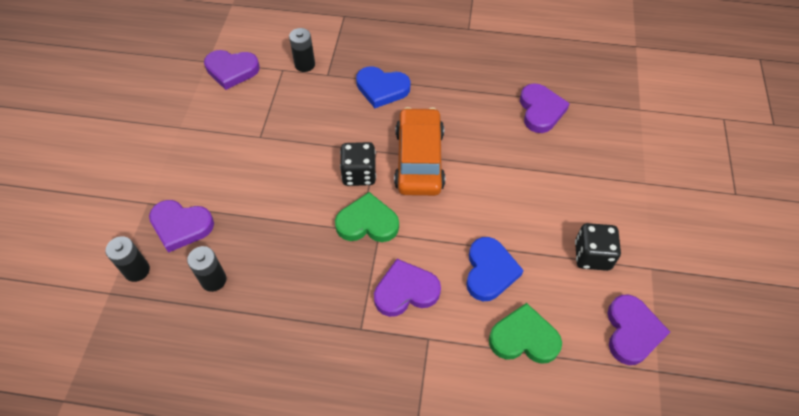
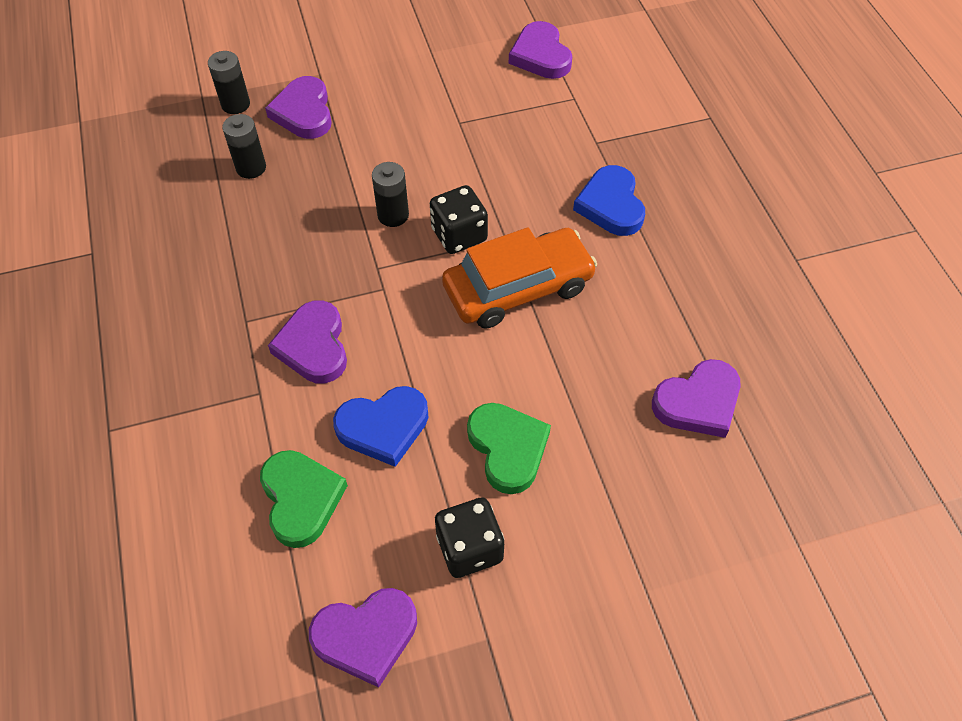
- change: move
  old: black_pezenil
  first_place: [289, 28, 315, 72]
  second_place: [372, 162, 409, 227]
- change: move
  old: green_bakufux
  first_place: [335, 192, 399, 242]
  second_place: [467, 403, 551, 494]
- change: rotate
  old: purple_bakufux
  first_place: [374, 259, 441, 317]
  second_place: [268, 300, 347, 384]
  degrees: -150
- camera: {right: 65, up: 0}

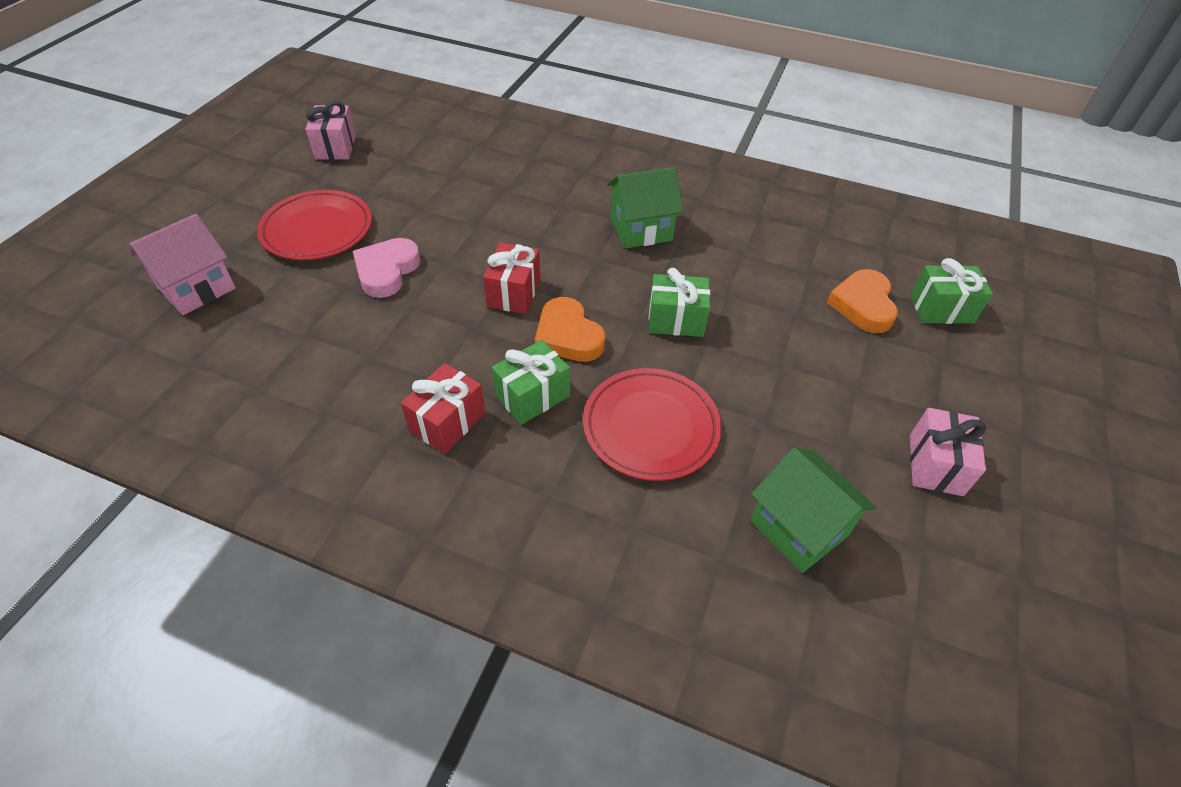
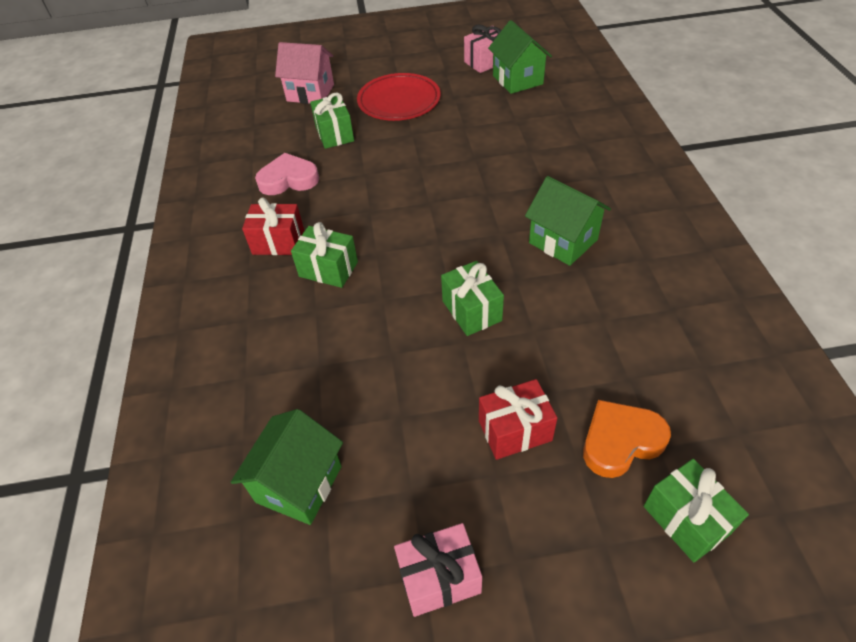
- change: move
  old: pink_bakufux
  first_place: [353, 238, 421, 298]
  second_place: [255, 153, 319, 195]
- change: move
  old: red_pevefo
  first_place: [483, 242, 540, 314]
  second_place: [479, 379, 557, 460]
- change: delete
  old: orange_bakufux
  first_place: [535, 297, 605, 362]
- change: delete
  old: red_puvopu
  first_place: [583, 368, 722, 481]
- change: insert
  new: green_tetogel
  second_place: [488, 20, 552, 94]
- change: insert
  new: green_pevefo
  second_place: [310, 93, 354, 149]
- camera: {right: 65, up: 0}

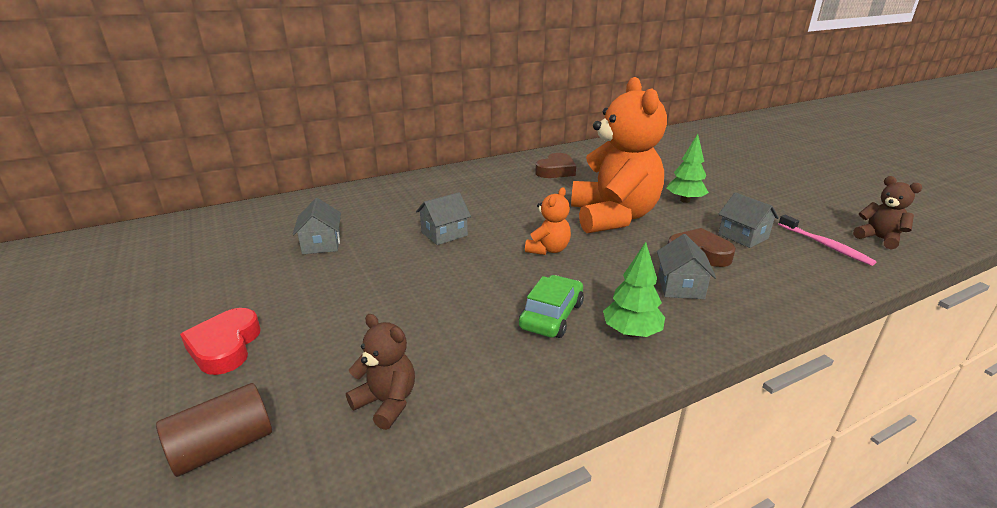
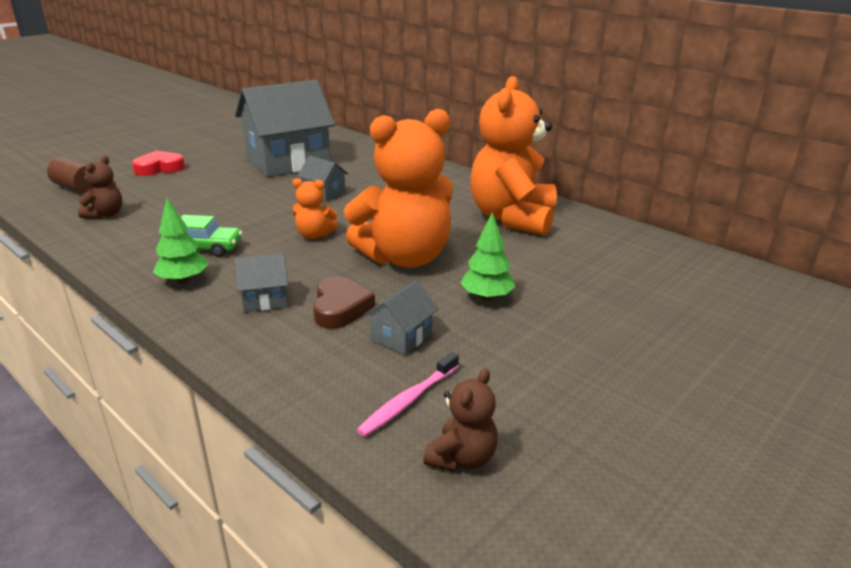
- change: replace
  old: brown_bakufux
  new: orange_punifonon
  first_place: [535, 153, 576, 178]
  second_place: [470, 76, 557, 235]
- change: resize
  old: grey_tetogel
  first_place: [292, 198, 341, 254]
  second_place: [235, 80, 335, 177]
  factor: 2.38
- camera: {right: 70, up: 0}

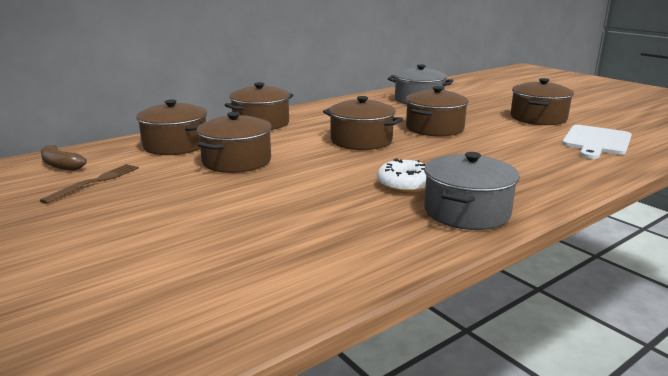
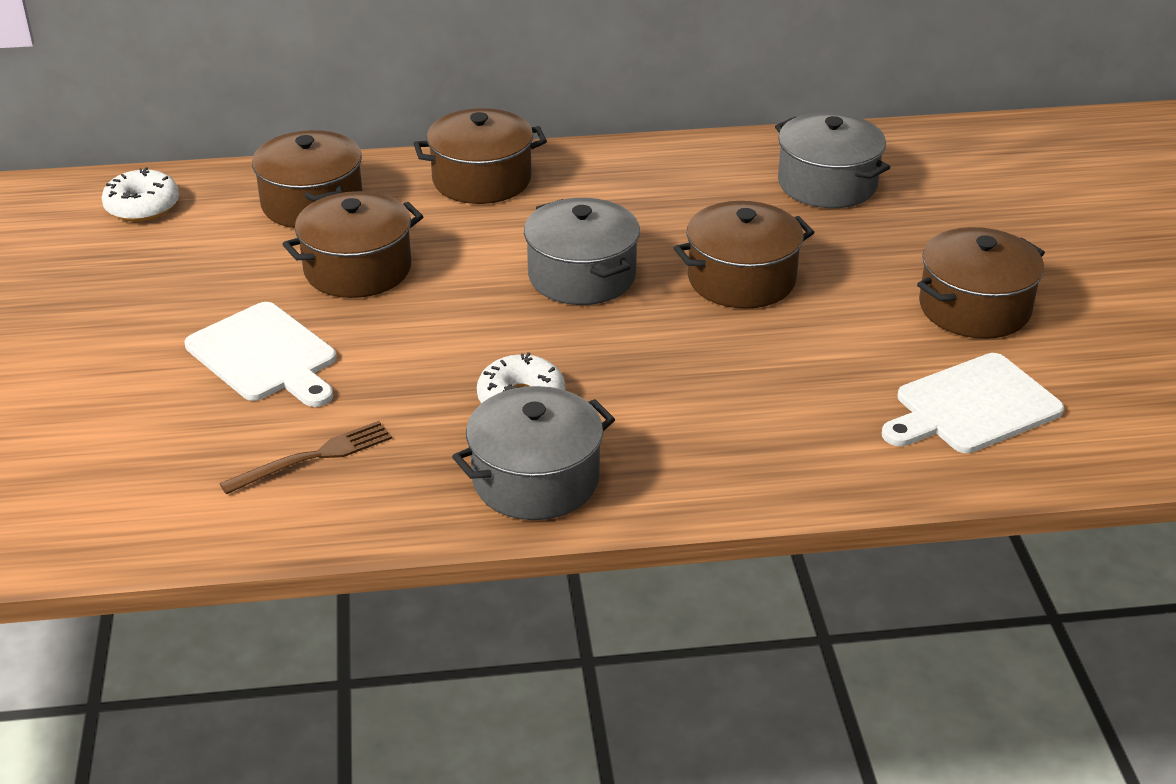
- change: recolor
  old: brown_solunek
  new: grey_solunek
  first_place: [323, 96, 403, 150]
  second_place: [524, 198, 640, 305]
- change: replace
  old: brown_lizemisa
  new: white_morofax
  first_place: [41, 145, 87, 171]
  second_place: [102, 167, 179, 222]
- change: move
  old: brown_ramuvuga
  first_place: [39, 164, 139, 204]
  second_place: [219, 421, 392, 495]
- change: insert
  new: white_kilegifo
  second_place: [185, 302, 336, 407]
- camera: {right: 30, up: 15}

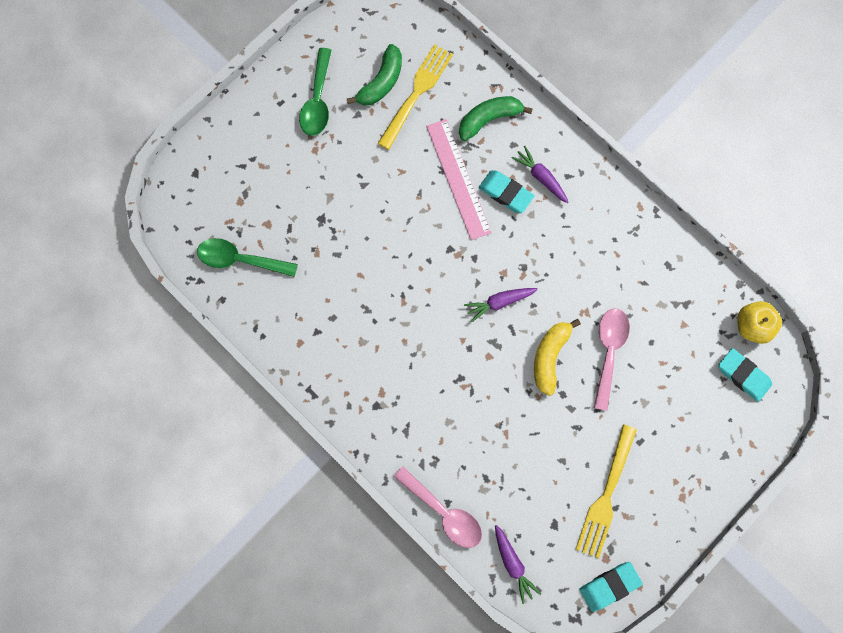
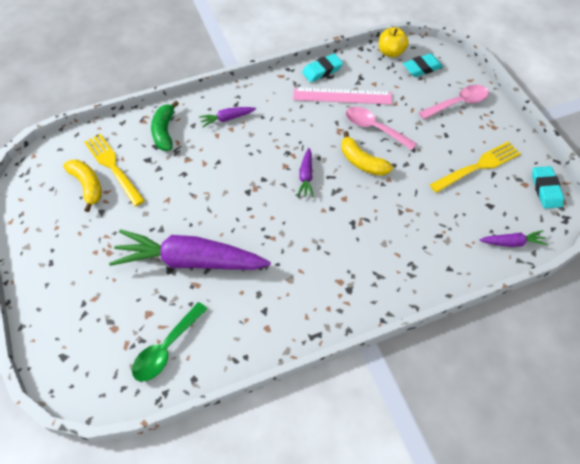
- change: recolor
  old: green_lizemisa
  new: yellow_lizemisa
  first_place: [347, 44, 402, 106]
  second_place: [63, 159, 102, 212]
- change: delete
  old: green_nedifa
  first_place: [299, 48, 331, 136]
- change: move
  old: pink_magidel
  first_place: [426, 119, 492, 240]
  second_place: [293, 87, 392, 105]
- change: move
  old: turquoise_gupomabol
  first_place: [479, 170, 534, 213]
  second_place: [302, 54, 343, 82]
- change: rotate
  old: yellow_ramuvuga
  first_place: [575, 424, 637, 559]
  second_place: [430, 141, 521, 193]
  degrees: -75
- change: move
  old: pink_nedifa
  first_place: [394, 466, 482, 548]
  second_place: [419, 85, 489, 119]
- change: insert
  new: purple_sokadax
  second_place: [109, 229, 271, 270]
- camera: {right: -65, up: -20}

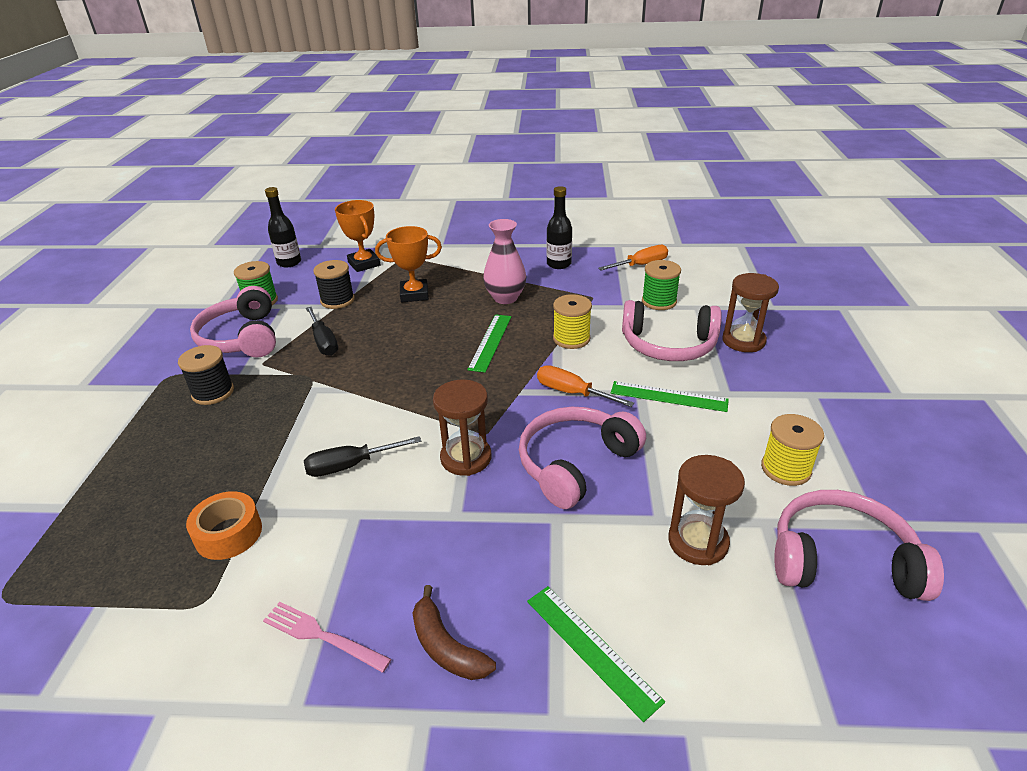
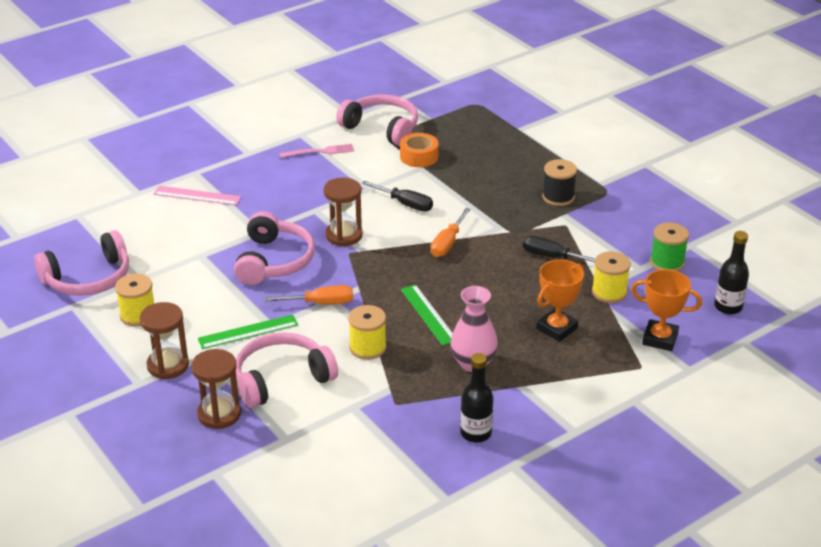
- change: move
  old: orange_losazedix
  first_place: [598, 245, 668, 270]
  second_place: [431, 208, 471, 257]
- change: recolor
  old: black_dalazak
  new: yellow_dalazak
  first_place: [313, 260, 355, 309]
  second_place: [592, 251, 631, 303]
- change: delete
  old: green_dalazak
  first_place: [642, 260, 681, 310]
- change: move
  old: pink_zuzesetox
  first_place: [190, 286, 276, 357]
  second_place: [336, 94, 418, 146]
- change: rotate
  old: black_losazedix
  first_place: [304, 436, 421, 477]
  second_place: [362, 181, 433, 211]
  degrees: 90
- change: move
  old: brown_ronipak
  first_place: [668, 455, 745, 565]
  second_place: [140, 302, 189, 379]
- change: delete
  old: brown_lizemisa
  first_place: [412, 585, 496, 680]
- change: recolor
  old: green_magidel
  new: pink_magidel
  first_place: [527, 586, 665, 722]
  second_place: [154, 186, 241, 205]
- camera: {right: 140, up: 0}

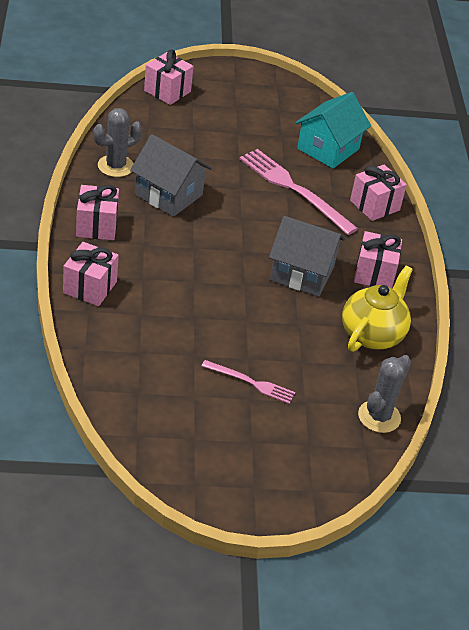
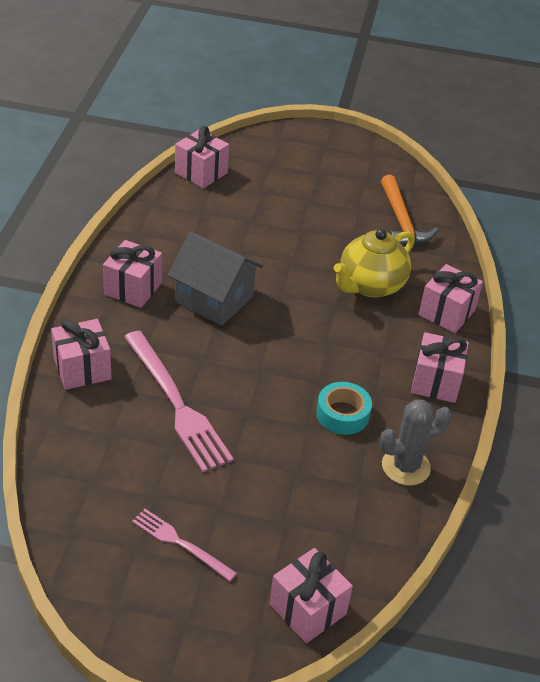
- change: delete
  old: turquoise_tetogel
  first_place: [295, 92, 371, 169]
- change: replace
  old: grey_tetogel
  new: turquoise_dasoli
  first_place: [130, 134, 212, 217]
  second_place: [316, 382, 372, 435]
- change: move
  old: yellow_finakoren
  first_place: [342, 266, 413, 352]
  second_place: [334, 229, 415, 298]
- change: replace
  old: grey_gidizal
  new: pink_pevefo
  first_place: [358, 355, 411, 433]
  second_place: [175, 126, 229, 189]
- change: move
  old: pink_ramuvuga
  first_place: [202, 360, 295, 404]
  second_place: [132, 509, 237, 581]
- change: insert
  new: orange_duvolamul
  second_place: [381, 175, 438, 245]
- camera: {right: -165, up: 0}

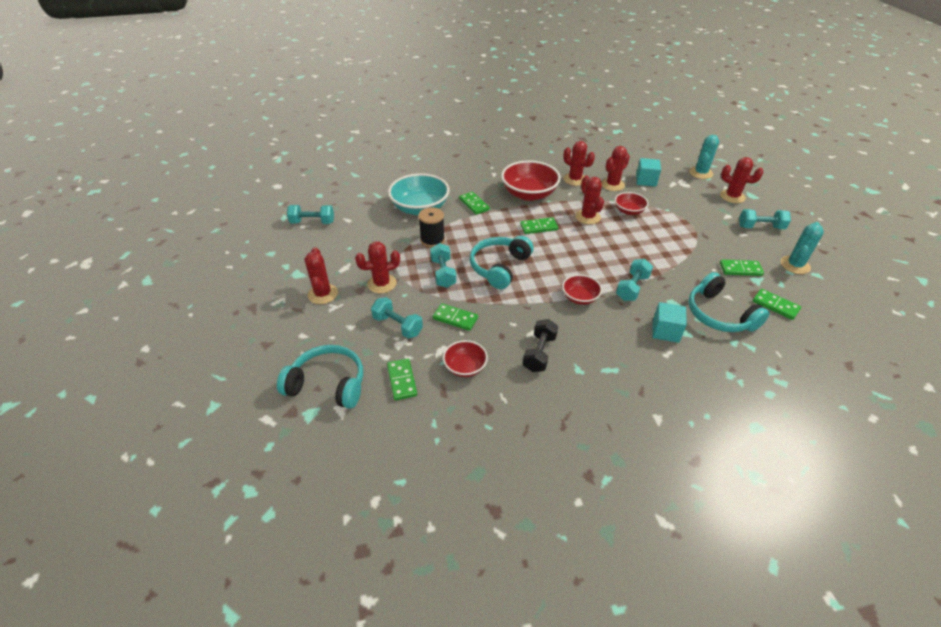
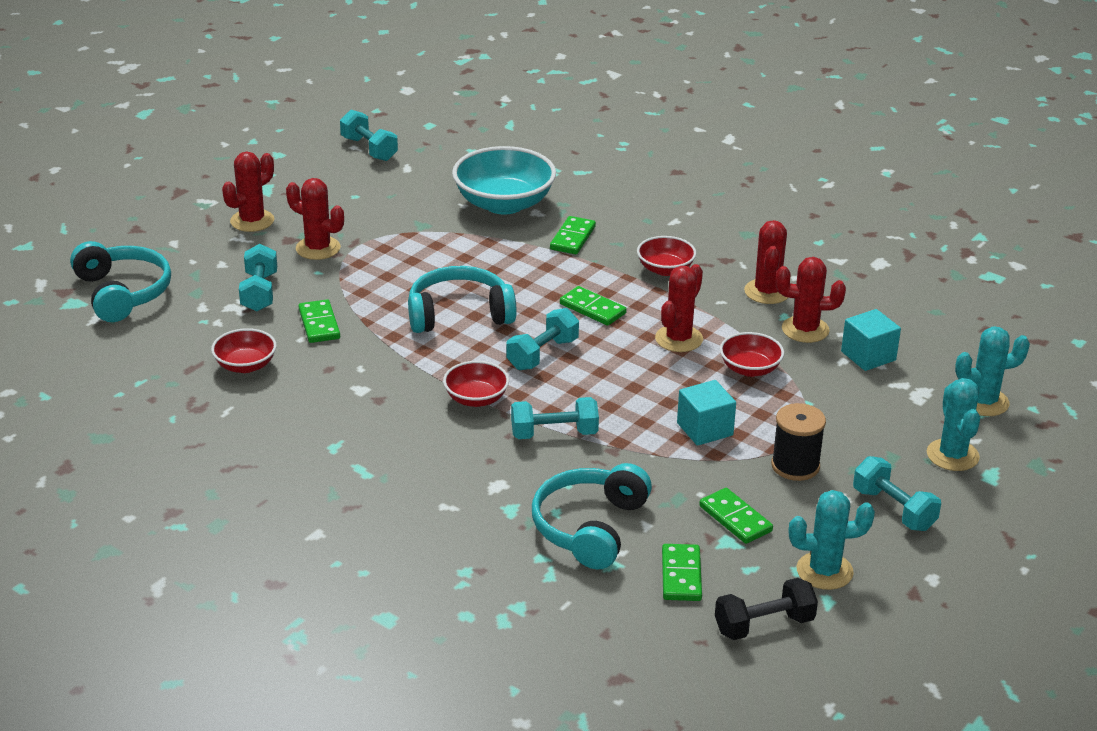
- change: recolor
  old: red_gidizal
  new: turquoise_gidizal
  first_place: [720, 157, 763, 203]
  second_place: [927, 378, 980, 471]
- change: resize
  old: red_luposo
  first_place: [501, 160, 561, 201]
  second_place: [637, 236, 696, 276]
  factor: 0.55
- change: move
  old: black_dalazak
  first_place: [418, 207, 445, 247]
  second_place: [771, 403, 826, 481]
- change: move
  old: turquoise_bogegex
  first_place: [430, 243, 456, 288]
  second_place: [506, 308, 579, 370]
- change: move
  old: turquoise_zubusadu
  first_place: [652, 302, 687, 343]
  second_place: [677, 380, 736, 446]
- change: move
  old: black_bogegex
  first_place: [523, 319, 558, 372]
  second_place: [715, 578, 818, 640]
- change: delete
  old: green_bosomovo
  first_place: [387, 358, 417, 400]
- camera: {right: 50, up: -10}

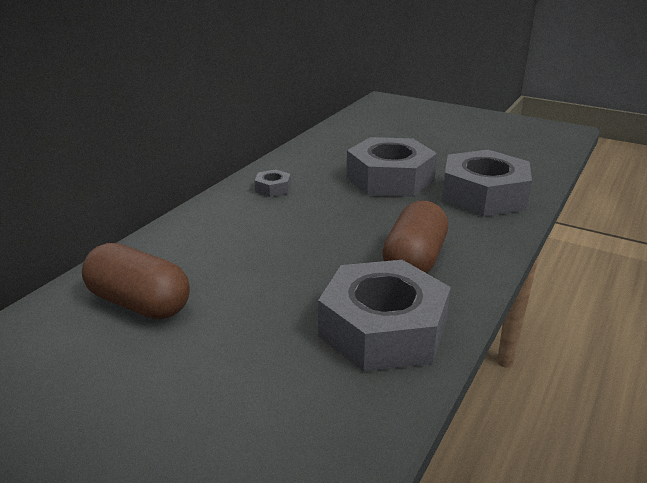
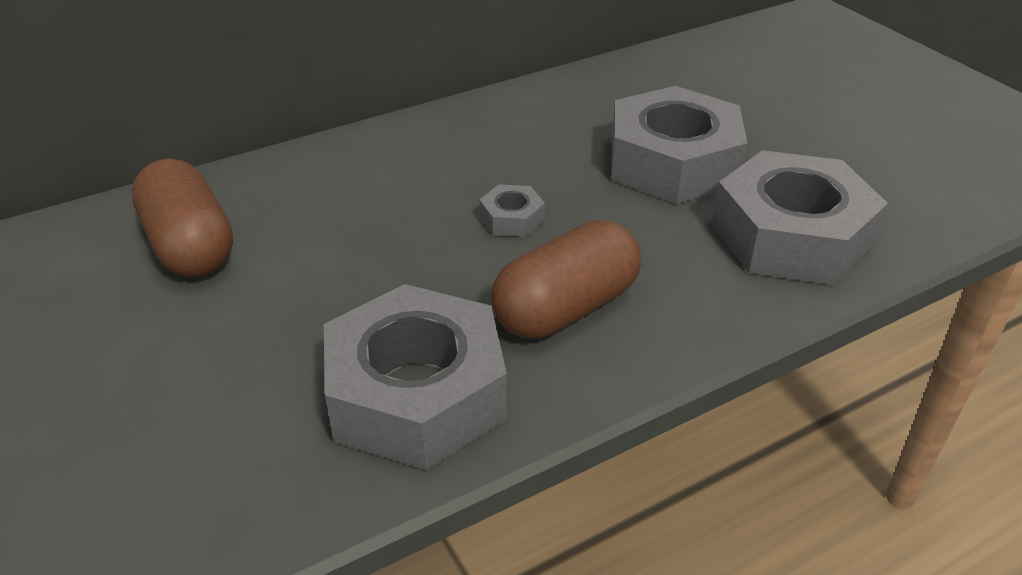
- change: move
  old: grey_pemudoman
  first_place: [254, 169, 291, 197]
  second_place: [479, 184, 545, 237]
- camera: {right: 30, up: 10}

